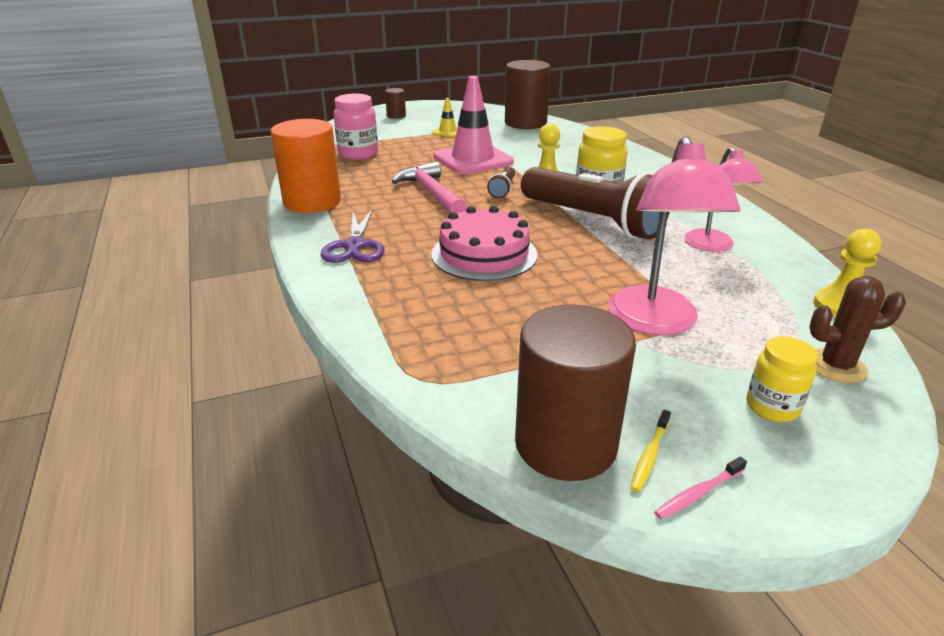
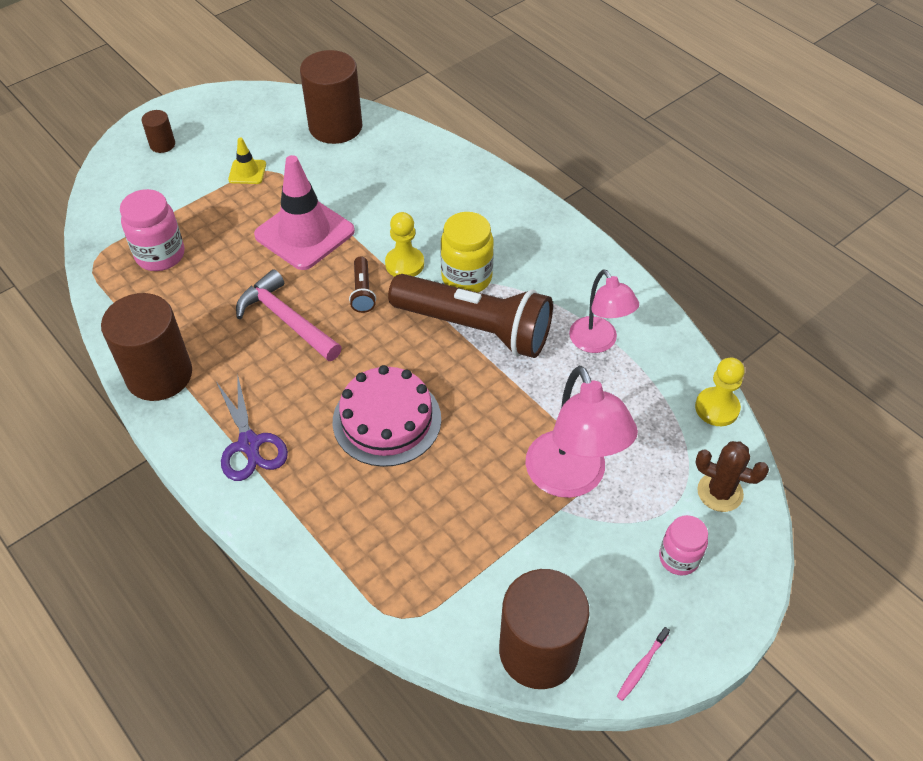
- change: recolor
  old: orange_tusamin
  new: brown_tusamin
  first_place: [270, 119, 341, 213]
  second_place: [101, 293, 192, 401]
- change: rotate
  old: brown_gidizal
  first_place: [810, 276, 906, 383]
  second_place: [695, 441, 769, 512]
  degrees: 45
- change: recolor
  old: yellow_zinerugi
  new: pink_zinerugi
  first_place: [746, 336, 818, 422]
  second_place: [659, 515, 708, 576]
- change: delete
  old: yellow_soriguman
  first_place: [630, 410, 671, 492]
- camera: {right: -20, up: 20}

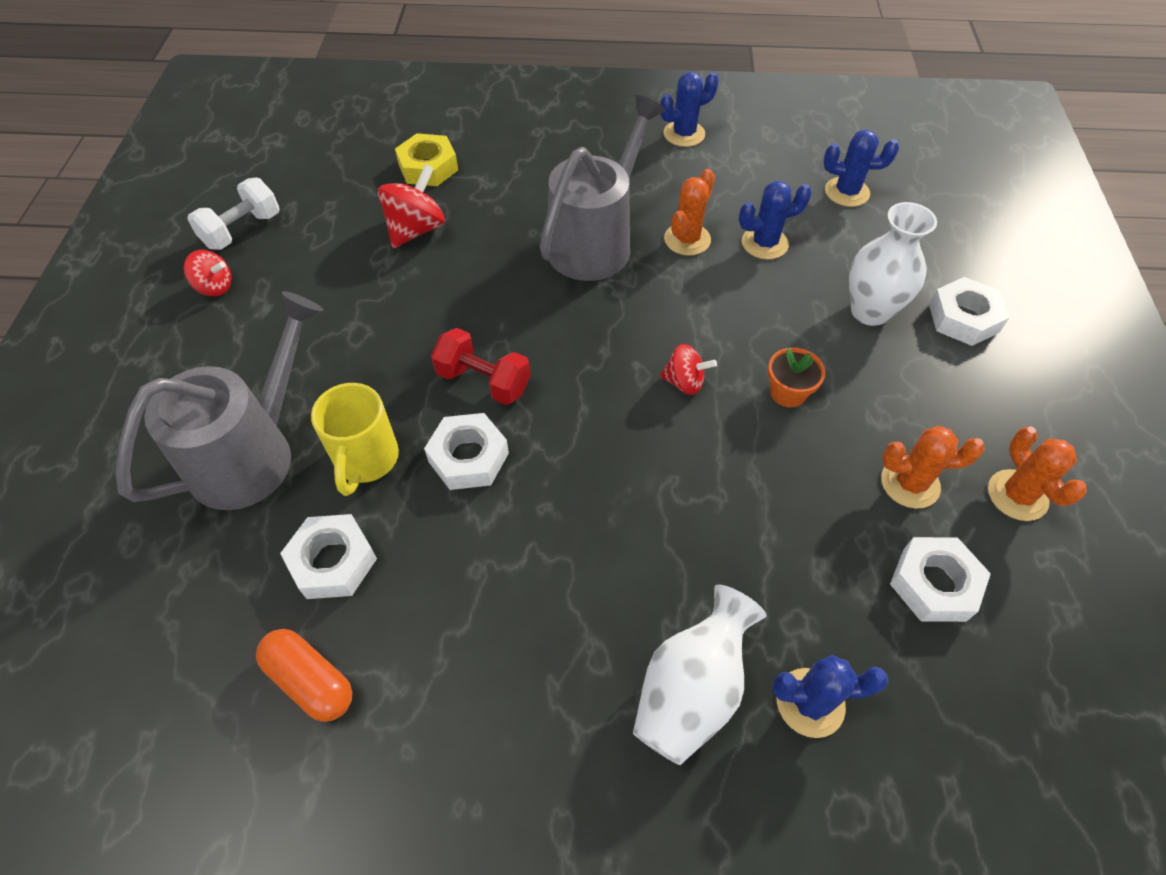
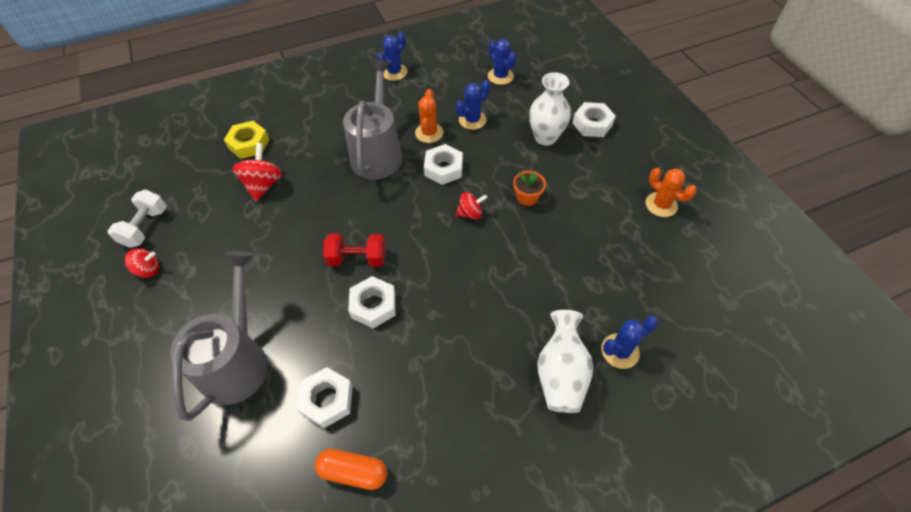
- change: rotate
  old: blue_gidizal
  first_place: [824, 130, 899, 207]
  second_place: [488, 39, 517, 85]
  degrees: 75
- change: delete
  old: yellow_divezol
  first_place: [311, 383, 399, 496]
- change: delete
  old: orange_gidizal
  first_place: [881, 426, 985, 509]
- change: move
  old: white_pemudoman
  first_place: [890, 537, 991, 622]
  second_place: [424, 144, 463, 185]
- camera: {right: -25, up: 0}

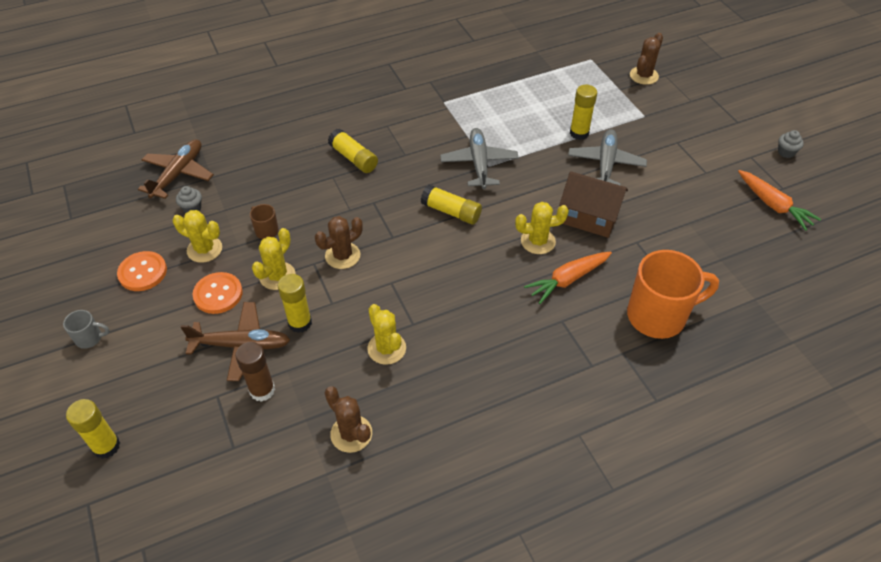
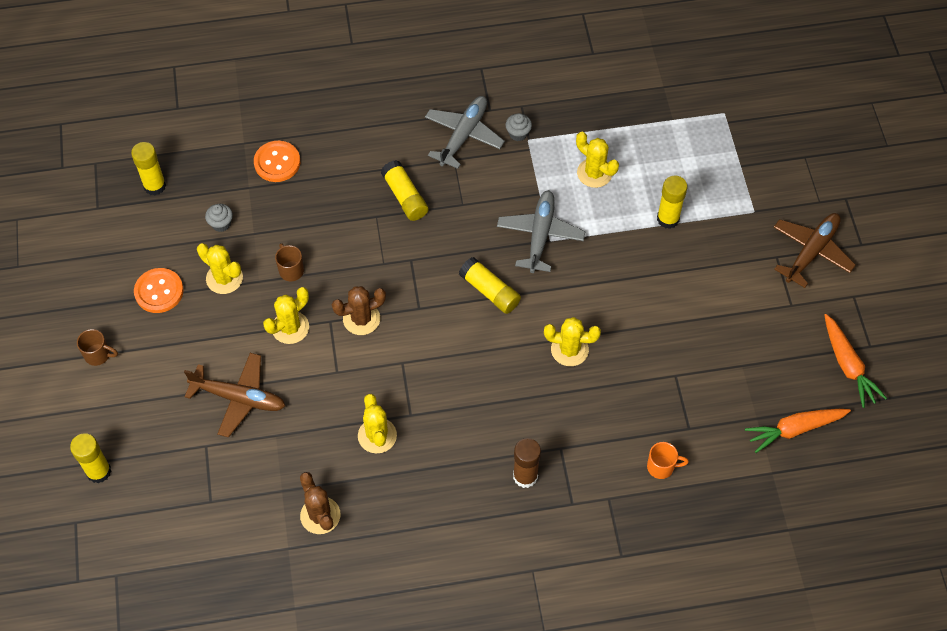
- change: delete
  old: brown_gidizal
  first_place: [630, 33, 663, 85]
- change: move
  old: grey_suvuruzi
  first_place: [568, 129, 647, 186]
  second_place: [425, 96, 505, 169]
- change: move
  old: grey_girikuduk
  first_place: [778, 130, 804, 158]
  second_place: [506, 113, 532, 141]
- change: move
  old: brown_suvuruzi
  first_place: [138, 139, 214, 199]
  second_place: [774, 213, 856, 288]
- change: delete
  old: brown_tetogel
  first_place: [559, 171, 628, 238]
- change: resize
  old: orange_divezol
  first_place: [627, 250, 719, 339]
  second_place: [647, 442, 689, 479]
  factor: 0.44
- change: move
  old: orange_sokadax
  first_place: [524, 252, 612, 304]
  second_place: [745, 409, 851, 453]
- change: move
  old: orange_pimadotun
  first_place: [193, 272, 243, 314]
  second_place: [254, 141, 300, 182]
- change: move
  old: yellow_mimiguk
  first_place: [278, 274, 312, 333]
  second_place: [131, 142, 166, 196]
- change: recolor
  old: grey_divezol
  new: brown_divezol
  first_place: [63, 310, 110, 349]
  second_place: [77, 329, 118, 366]
- change: move
  old: brown_mimiguk
  first_place: [236, 342, 275, 402]
  second_place: [513, 438, 541, 488]
- change: insert
  new: yellow_gidizal
  second_place: [576, 132, 619, 188]
- camera: {right: 15, up: 10}

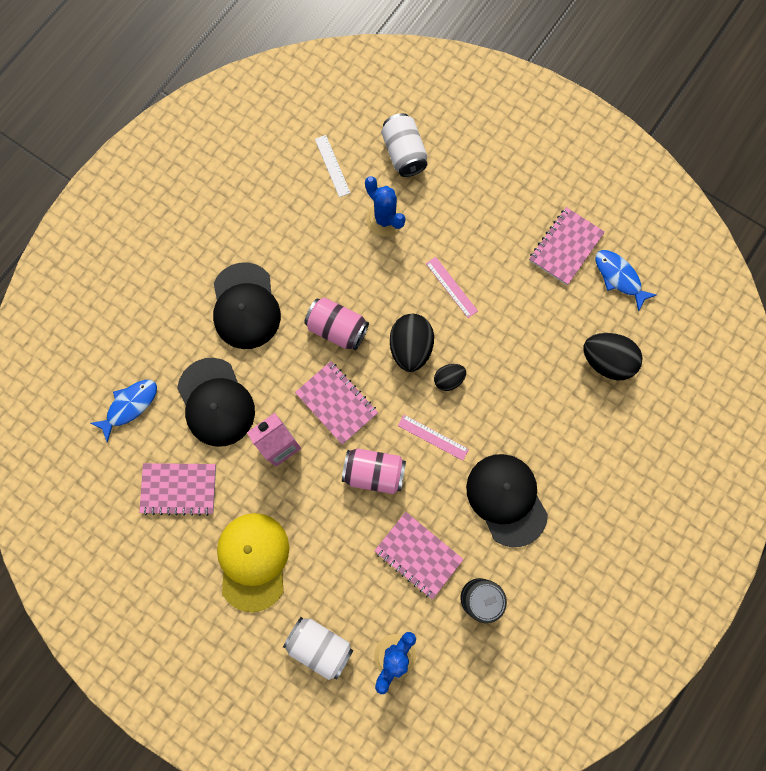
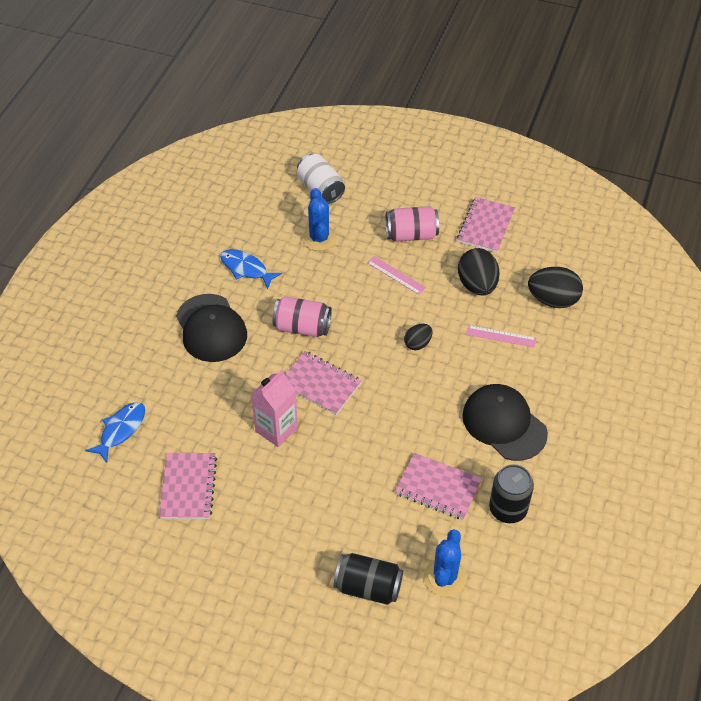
- change: delete
  old: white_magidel
  first_place: [315, 135, 350, 197]
- change: rotate
  old: blue_gidizal
  first_place: [365, 176, 406, 236]
  second_place: [302, 188, 337, 251]
  degrees: 45
- change: move
  old: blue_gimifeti
  first_place: [596, 250, 657, 312]
  second_place: [220, 249, 282, 289]
- change: move
  old: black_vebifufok
  first_place: [390, 314, 434, 372]
  second_place: [458, 248, 500, 295]
- change: delete
  old: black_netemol
  first_place: [177, 358, 255, 447]
- change: move
  old: pink_magidel
  first_place: [398, 415, 469, 461]
  second_place: [466, 325, 536, 347]
- change: move
  old: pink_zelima
  first_place: [342, 448, 406, 494]
  second_place: [386, 206, 439, 242]
- change: rotate
  old: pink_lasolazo
  first_place: [139, 463, 216, 516]
  second_place: [159, 453, 217, 519]
  degrees: -75
- change: delete
  old: yellow_netemol
  first_place: [217, 513, 289, 612]
- change: recolor
  old: white_zelima
  new: black_zelima
  first_place: [283, 617, 353, 680]
  second_place: [334, 553, 403, 605]
- camera: {right: -15, up: -25}

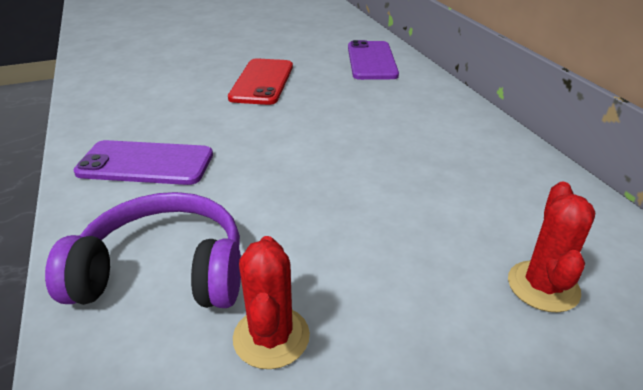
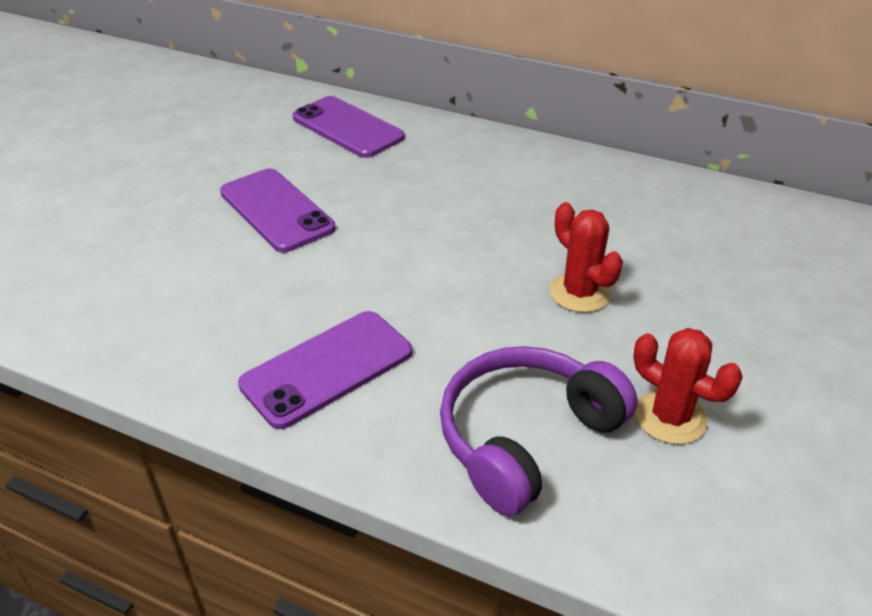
- change: recolor
  old: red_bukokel
  new: purple_bukokel
  first_place: [228, 59, 293, 105]
  second_place: [220, 168, 336, 252]
- change: move
  old: red_gidizal
  first_place: [508, 182, 595, 313]
  second_place: [550, 202, 623, 313]
- camera: {right: -45, up: 5}

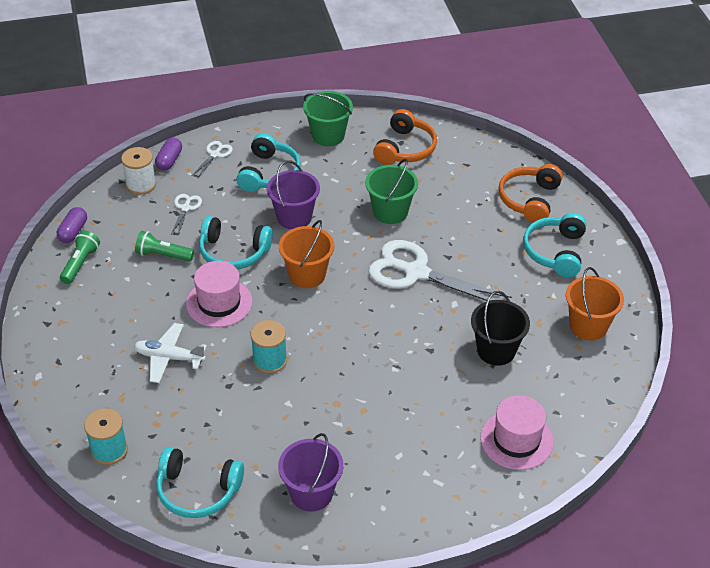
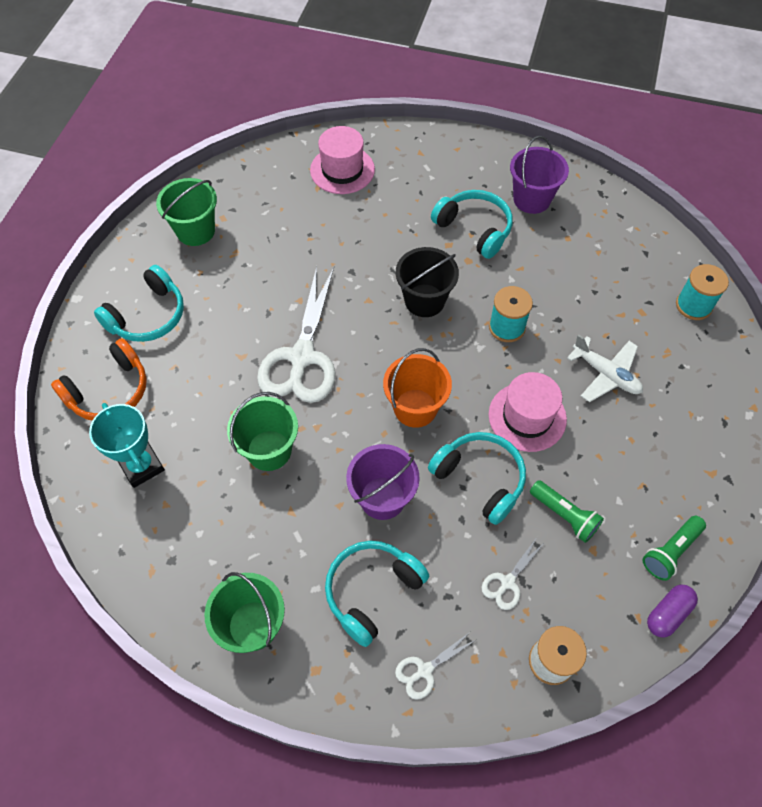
- change: delete
  old: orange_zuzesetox
  first_place: [373, 109, 437, 165]
- change: delete
  old: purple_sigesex
  first_place: [155, 137, 182, 171]
- change: rotate
  old: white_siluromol
  first_place: [369, 240, 512, 301]
  second_place: [257, 267, 336, 403]
  degrees: 45
- change: recolor
  old: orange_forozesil
  new: green_forozesil
  first_place: [566, 267, 624, 340]
  second_place: [156, 178, 217, 246]
- change: move
  old: black_forozesil
  first_place: [471, 291, 530, 366]
  second_place: [396, 247, 459, 317]
- change: move
  old: turquoise_zuzesetox
  first_place: [156, 447, 244, 518]
  second_place: [431, 190, 513, 259]
- change: insert
  new: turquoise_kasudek
  second_place: [89, 403, 165, 488]
- camera: {right: -150, up: 15}

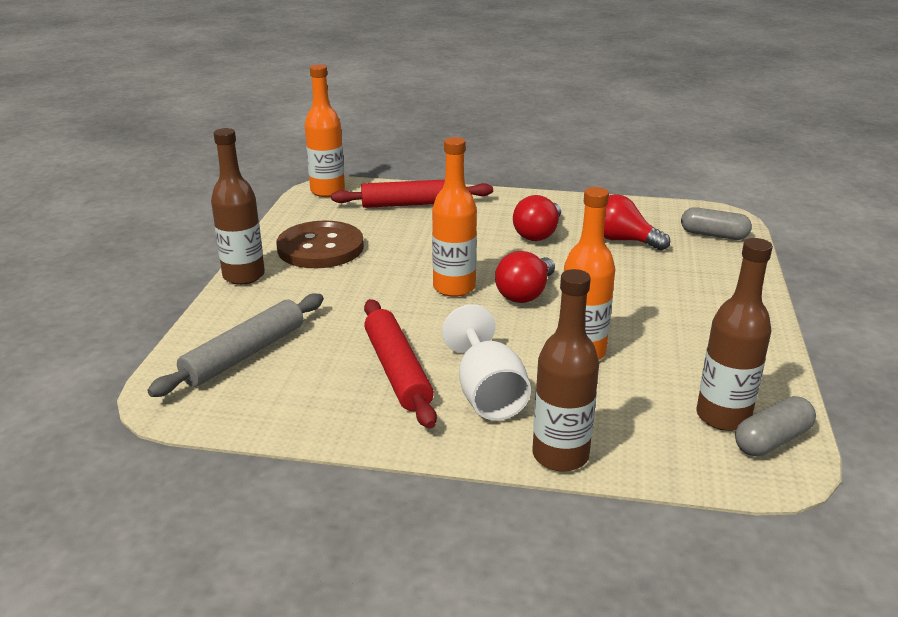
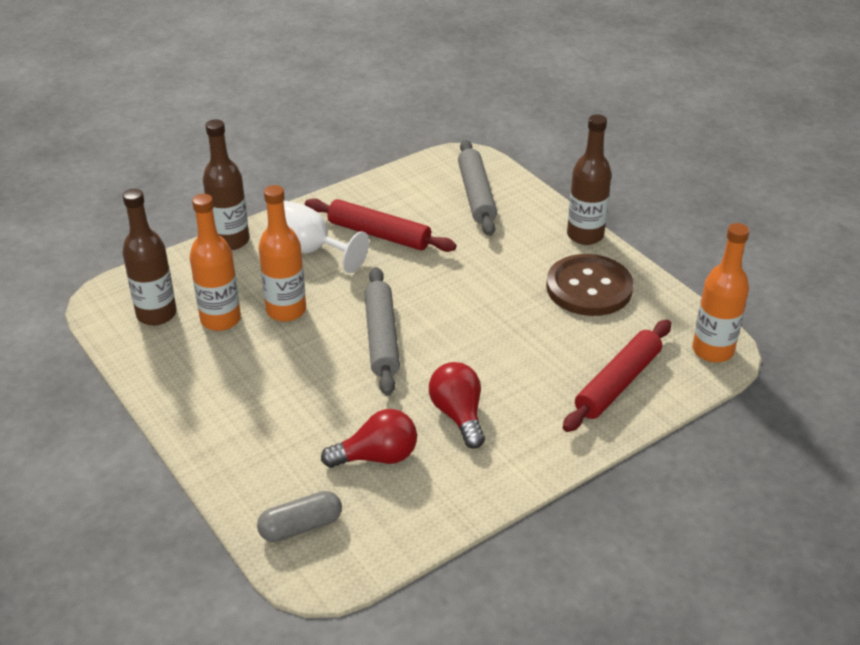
- change: move
  old: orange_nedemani
  first_place: [432, 137, 477, 297]
  second_place: [190, 194, 241, 331]
- change: replace
  old: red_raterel
  new: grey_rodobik
  first_place: [495, 251, 555, 303]
  second_place: [364, 267, 400, 396]
- change: delete
  old: grey_sigesex
  first_place: [735, 396, 816, 456]
- camera: {right: 135, up: 10}

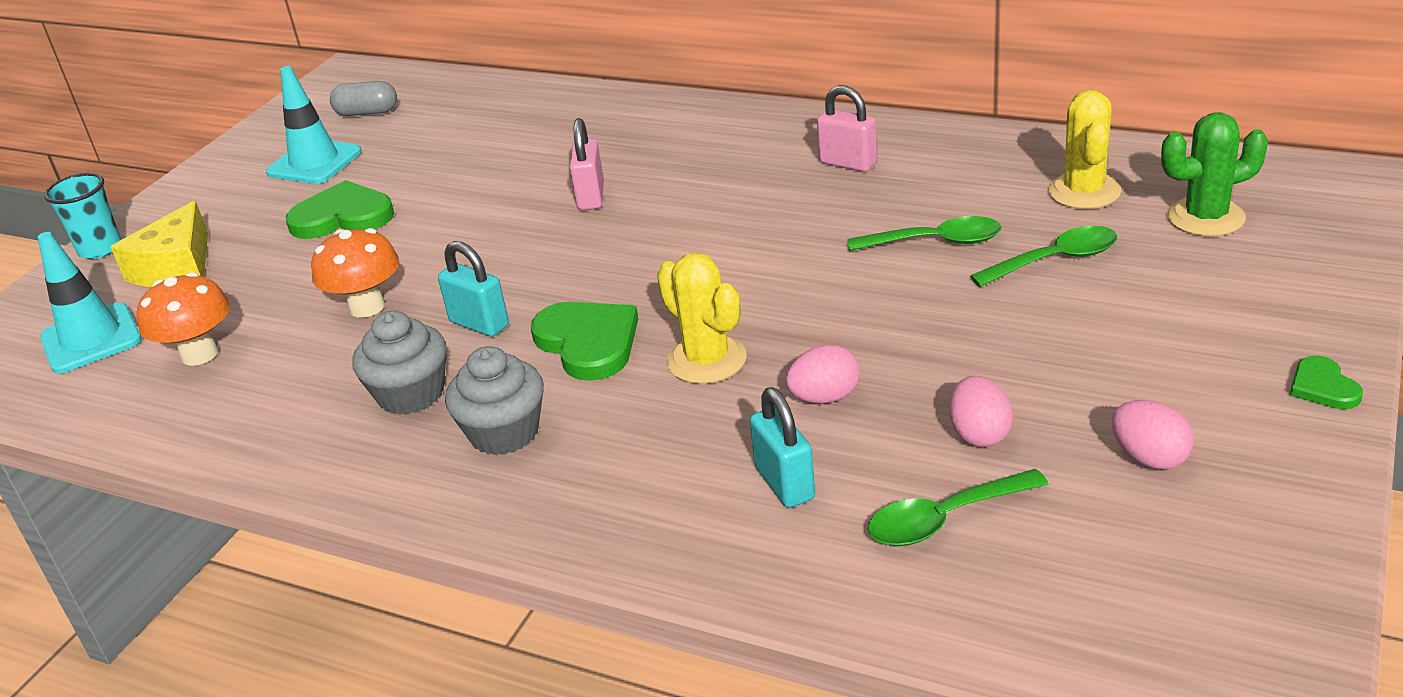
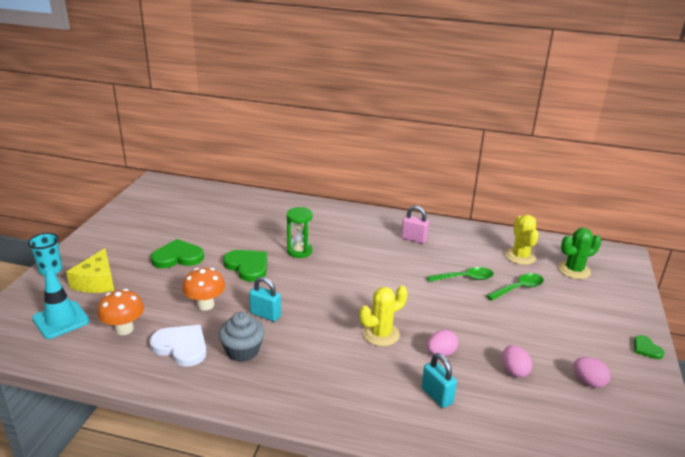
- change: delete
  old: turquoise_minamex
  first_place: [266, 66, 361, 184]
- change: delete
  old: grey_sigesex
  first_place: [330, 81, 397, 116]
- change: replace
  old: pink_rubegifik
  new: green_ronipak
  first_place: [570, 118, 604, 210]
  second_place: [287, 207, 313, 258]
- change: rotate
  old: yellow_gidizal
  first_place: [657, 253, 747, 384]
  second_place: [360, 285, 408, 346]
  degrees: -75
- change: move
  old: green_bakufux
  first_place: [531, 302, 638, 381]
  second_place: [223, 250, 267, 282]
- change: delete
  old: grey_girikuduk
  first_place: [445, 346, 544, 455]
- change: delete
  old: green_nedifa
  first_place: [868, 469, 1049, 546]
- change: insert
  new: white_bakufux
  second_place: [150, 325, 207, 366]
- camera: {right: -15, up: -5}

